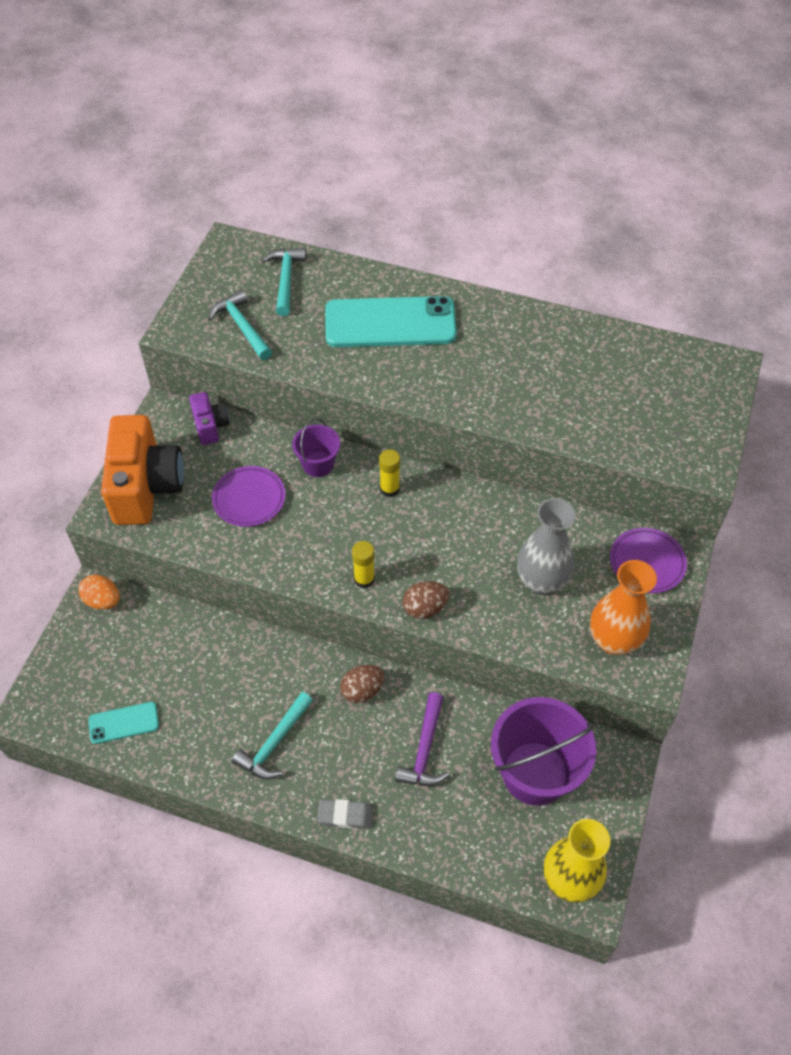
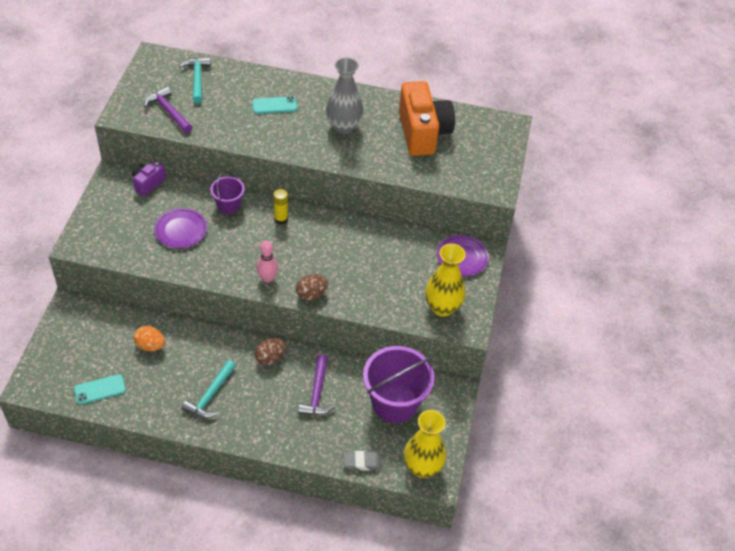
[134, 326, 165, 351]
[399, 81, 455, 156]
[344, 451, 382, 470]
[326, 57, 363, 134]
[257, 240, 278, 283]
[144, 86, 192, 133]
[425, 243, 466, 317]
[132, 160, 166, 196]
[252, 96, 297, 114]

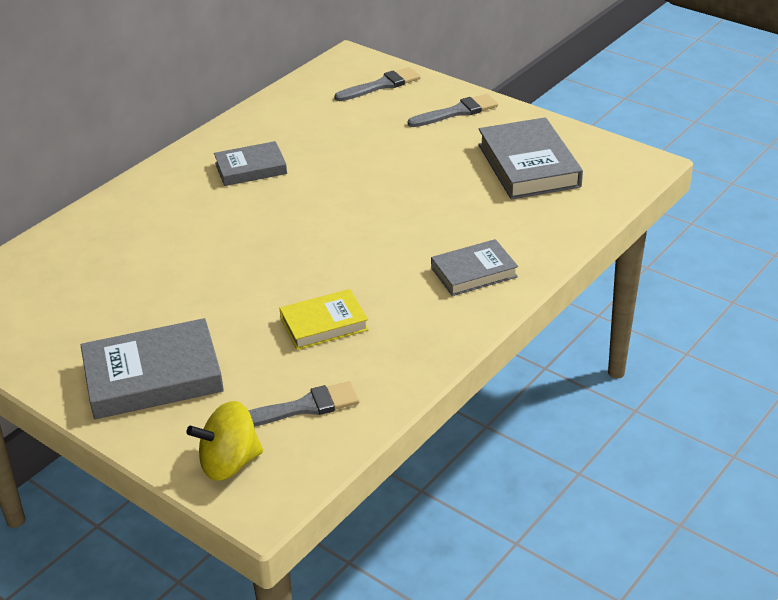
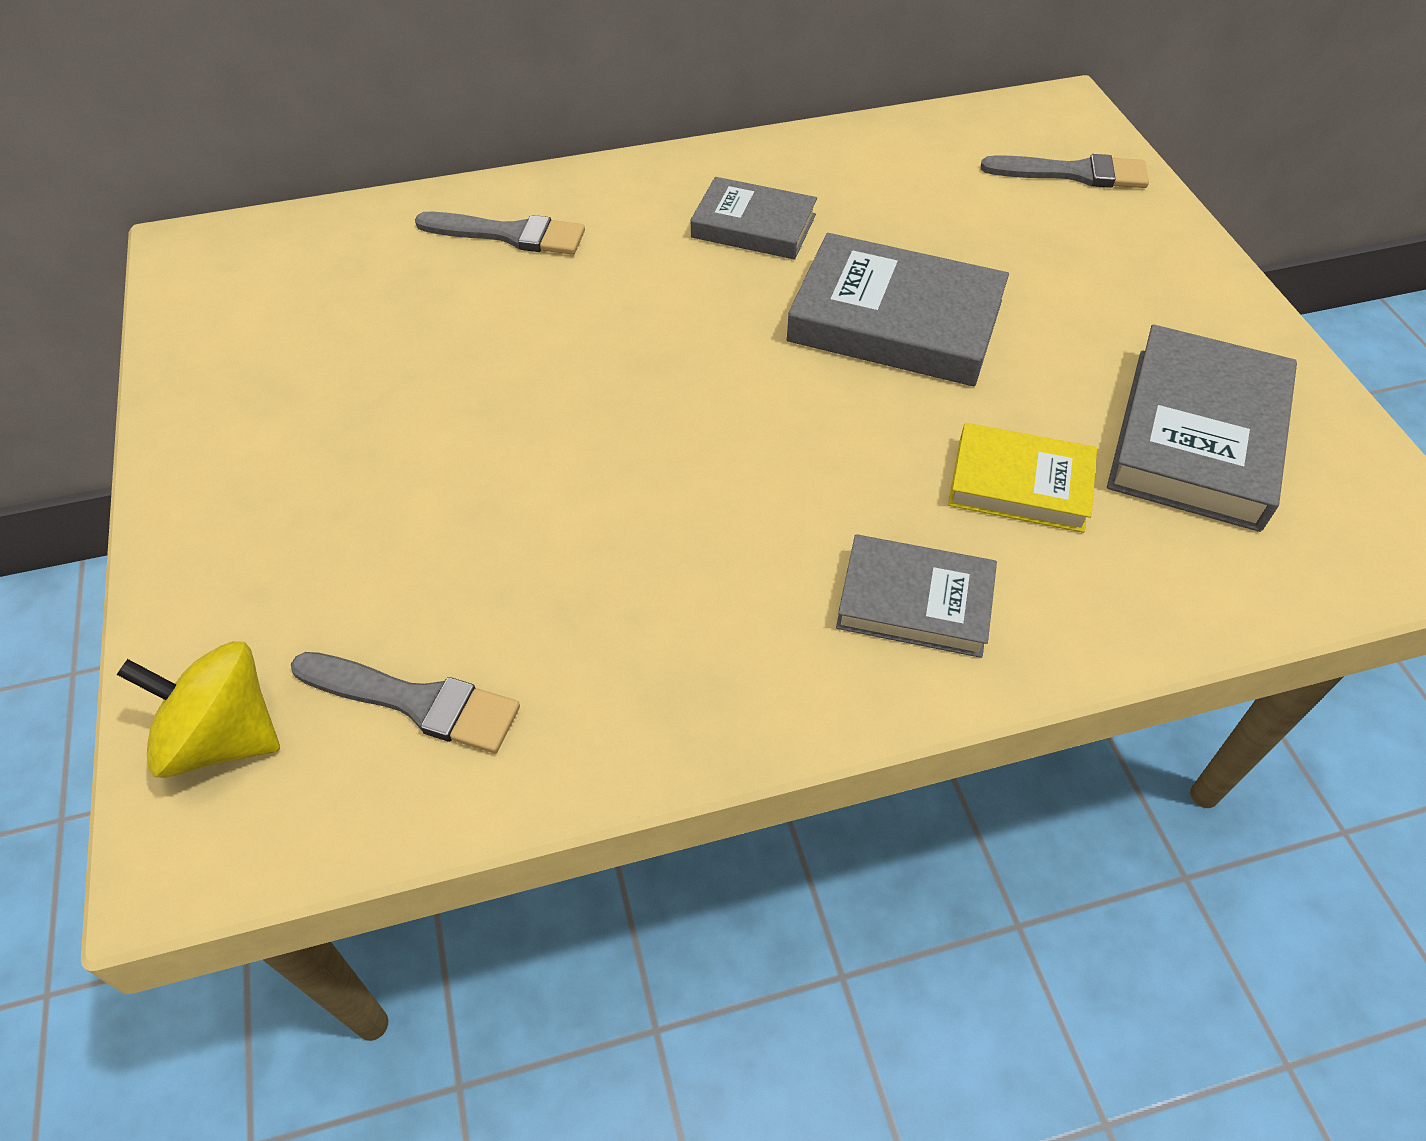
[787, 233, 1009, 386]
[948, 423, 1097, 533]
[415, 212, 585, 255]

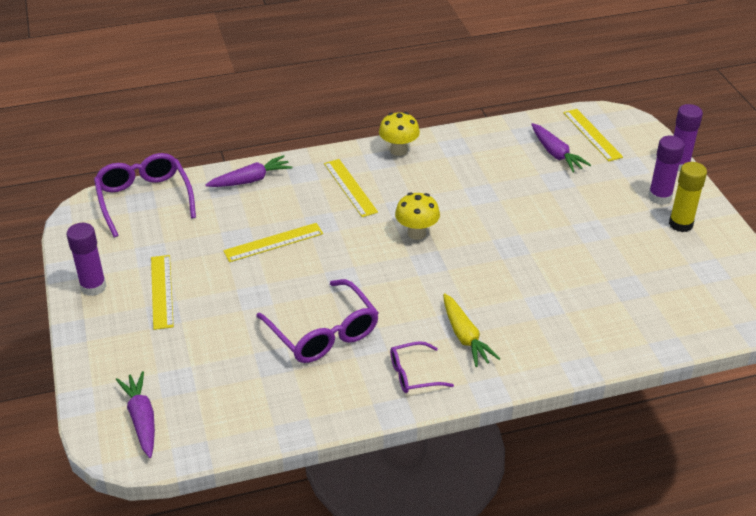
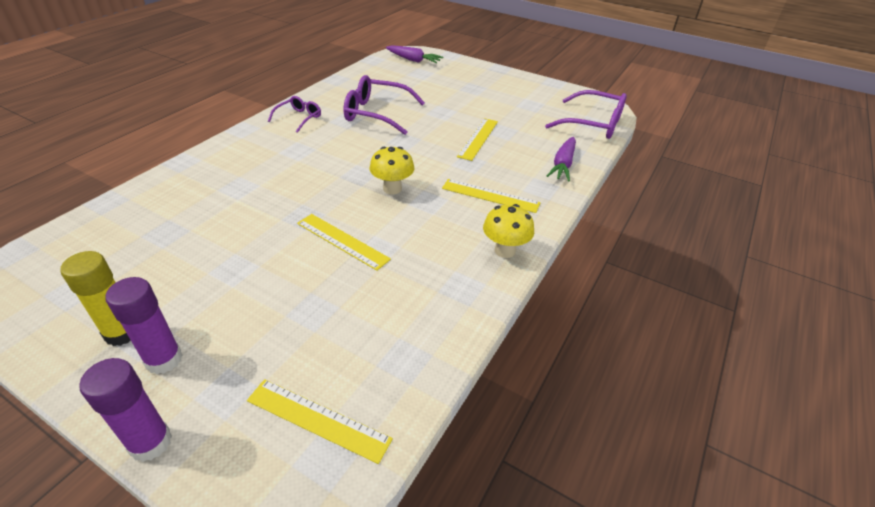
[66, 223, 106, 296] (first image)
[443, 293, 501, 367] (first image)
[531, 123, 591, 173] (first image)
[297, 214, 391, 271]

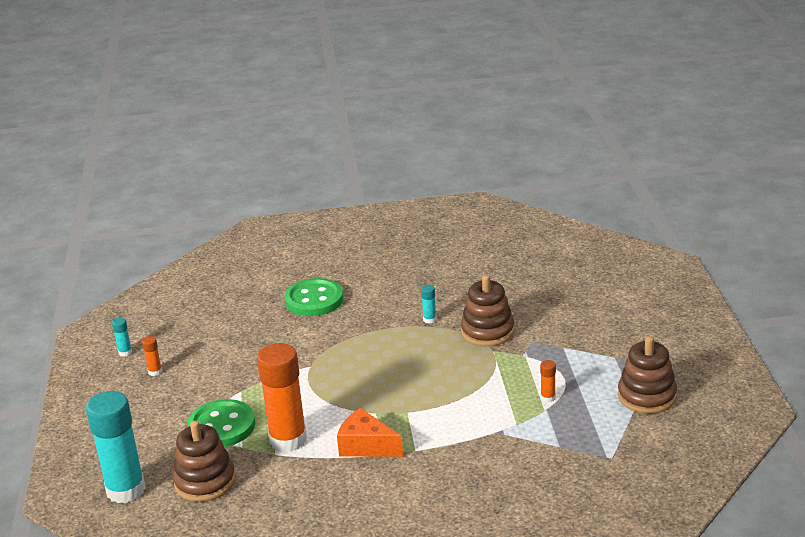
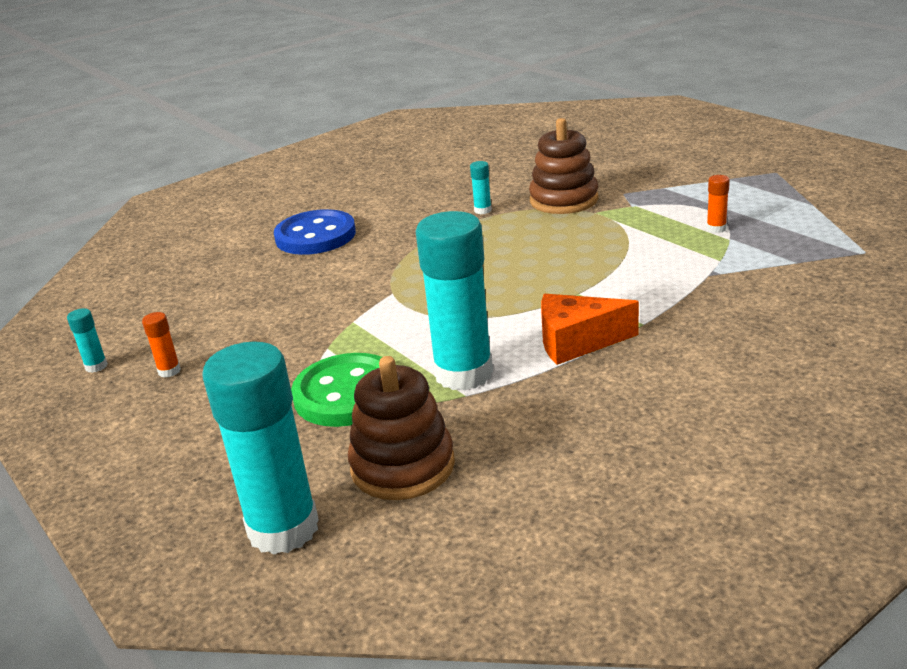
[618, 336, 677, 414] (first image)
[416, 211, 493, 391]
[274, 209, 356, 255]

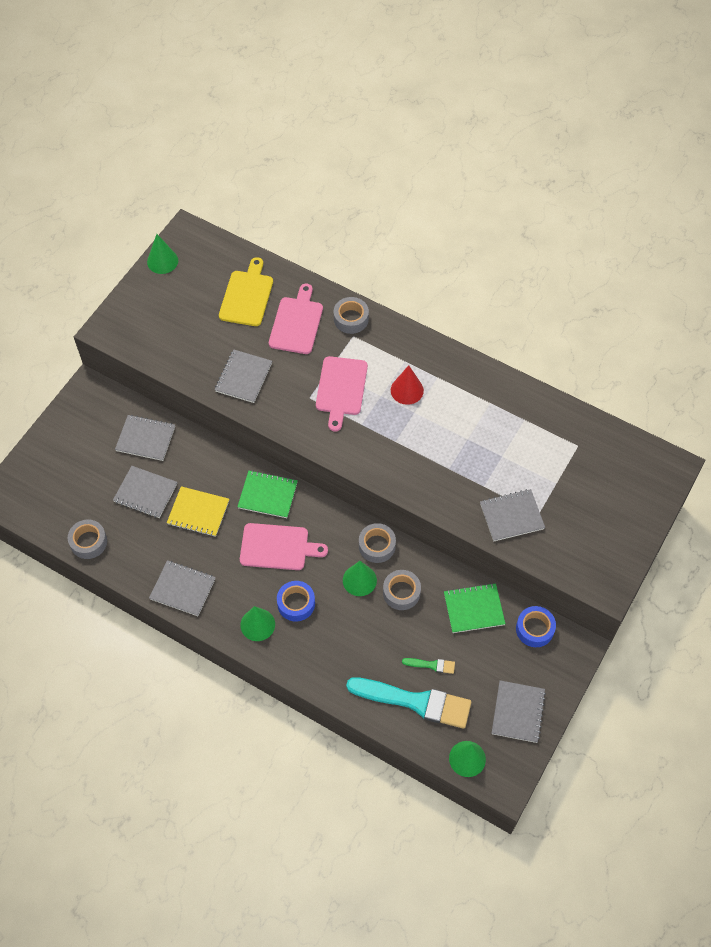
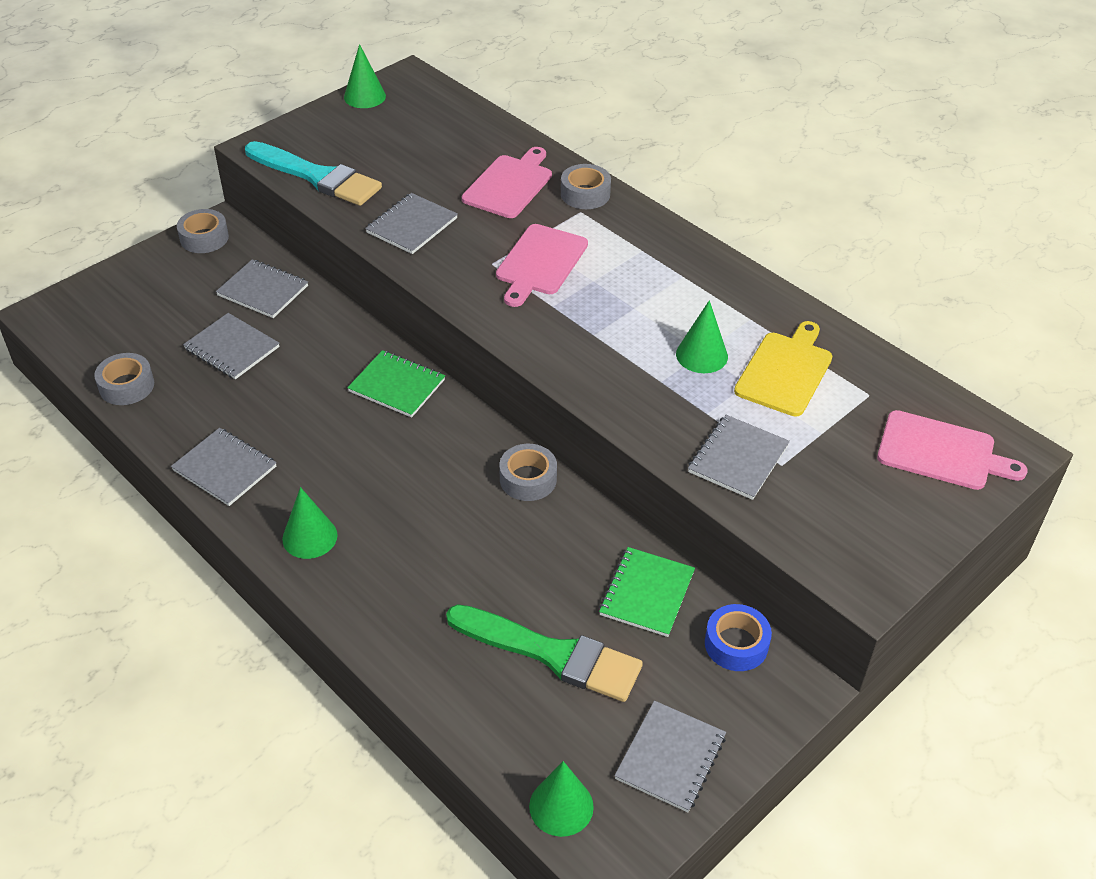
[167, 486, 229, 537] (first image)
[277, 581, 315, 622] (first image)
[391, 365, 424, 405] (first image)
[734, 321, 832, 417]
[877, 410, 1028, 490]
[676, 300, 728, 373]
[245, 141, 382, 206]
[177, 209, 229, 253]
[599, 547, 695, 637]
[688, 415, 790, 500]
[446, 604, 643, 702]

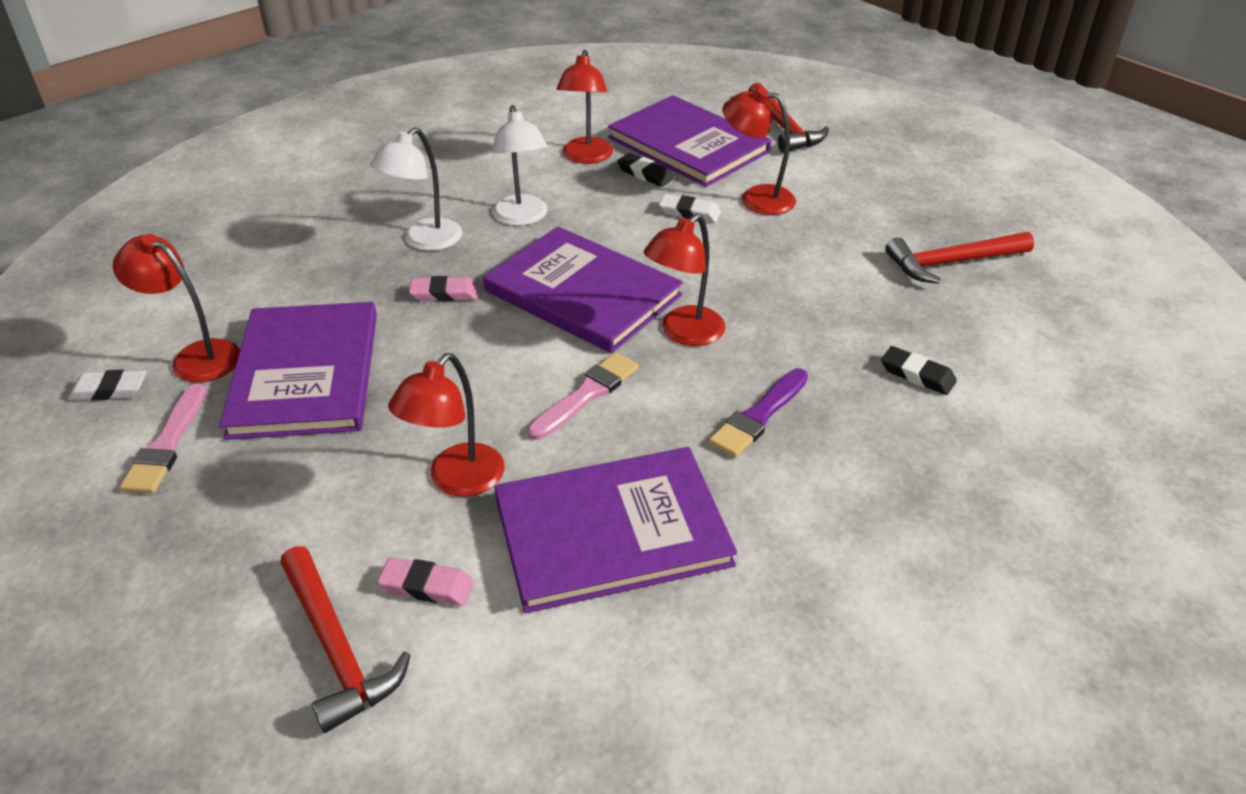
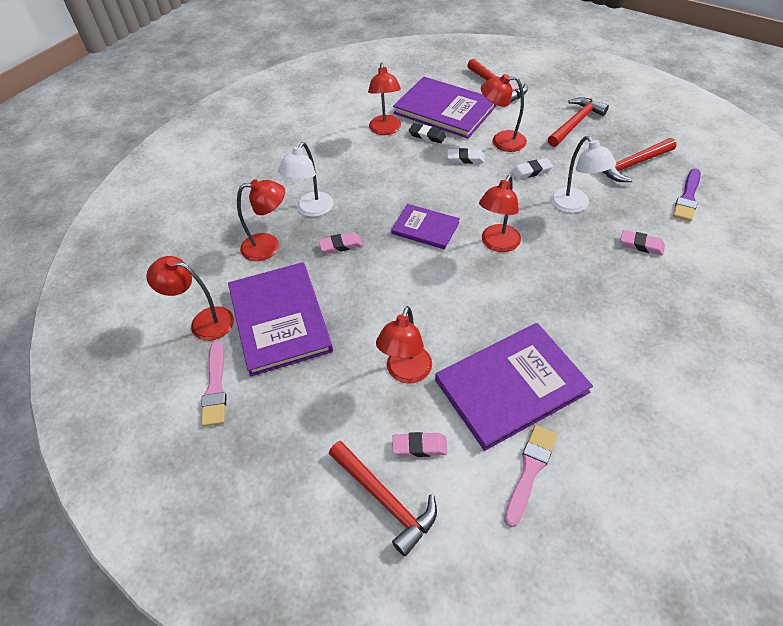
[237, 179, 285, 261]
[547, 97, 609, 147]
[511, 158, 553, 180]
[551, 136, 616, 213]
[504, 425, 557, 527]
[673, 168, 701, 221]
[620, 230, 665, 255]
[391, 204, 460, 249]

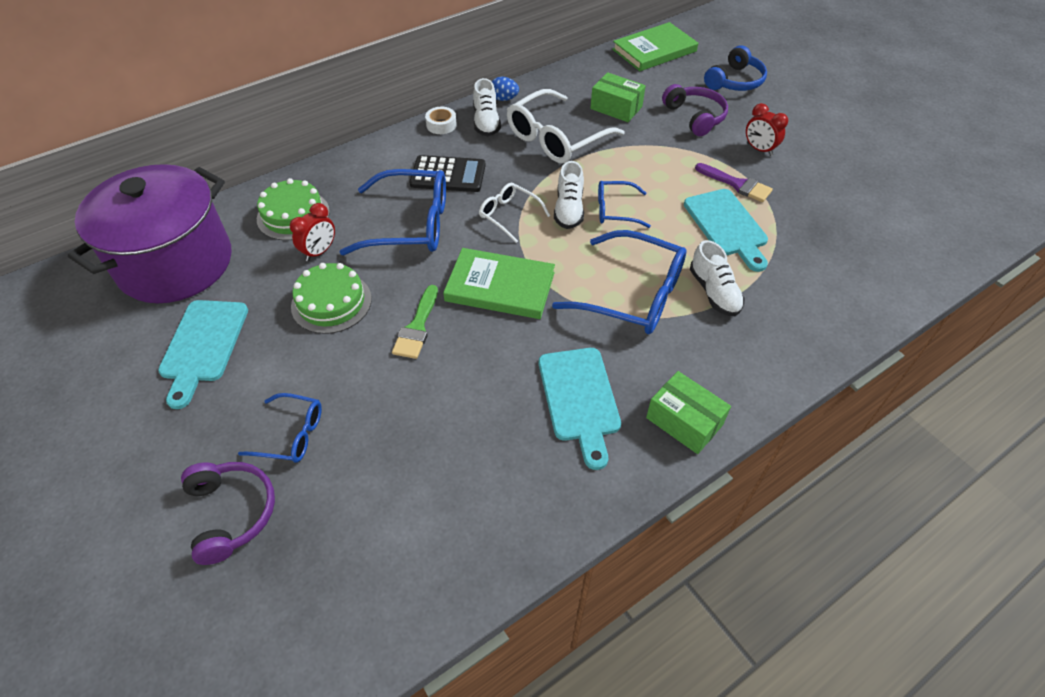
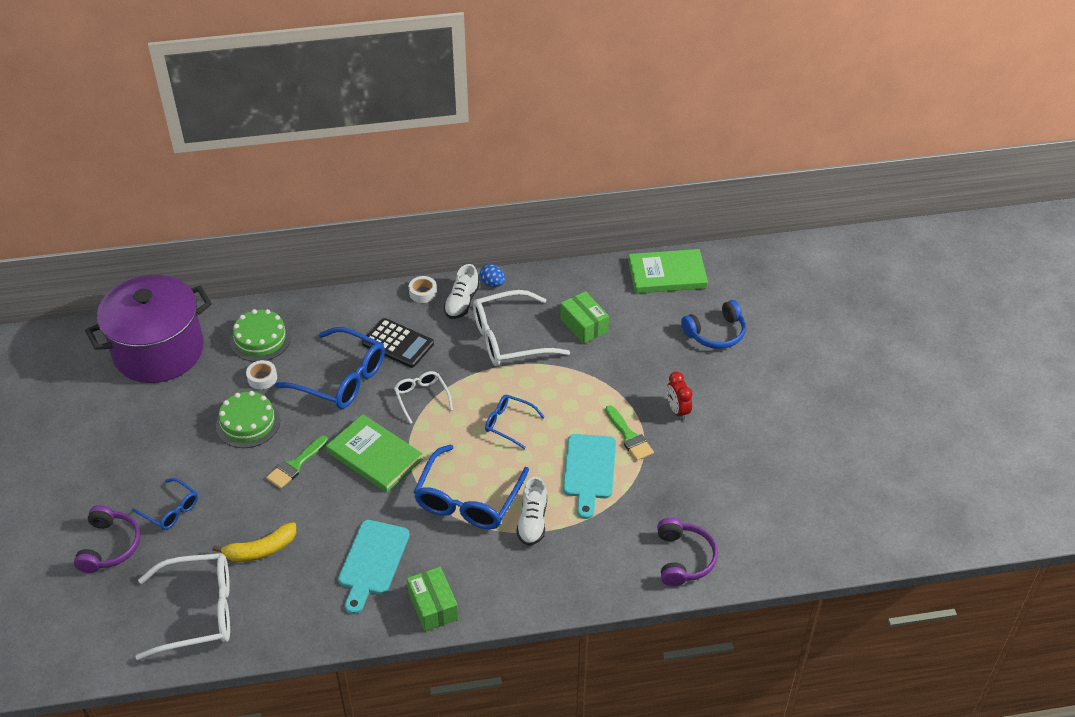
[158, 300, 248, 409] (first image)
[554, 161, 584, 229] (first image)
[135, 553, 230, 660]
[212, 522, 296, 562]
[657, 518, 718, 586]
[246, 360, 277, 390]
[605, 405, 654, 461]
[413, 444, 529, 529]

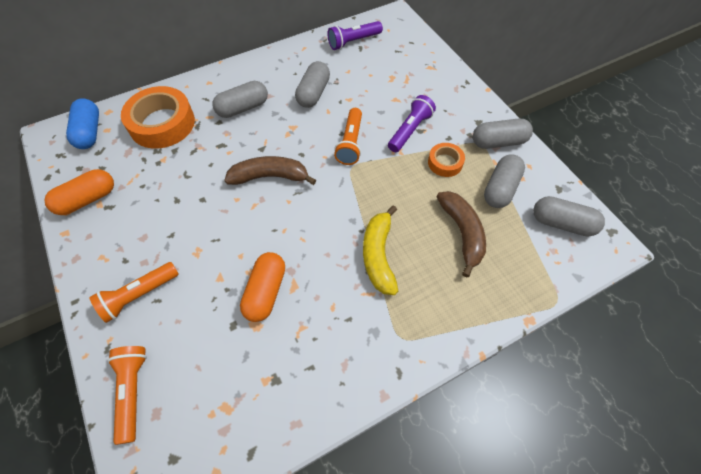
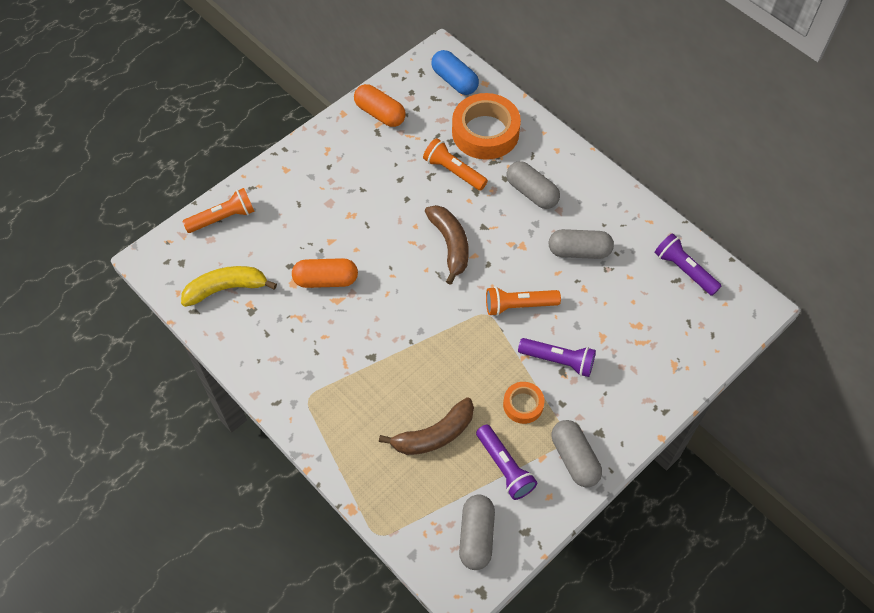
[423, 138, 488, 191]
[181, 266, 277, 307]
[476, 425, 537, 500]
[431, 50, 479, 95]

